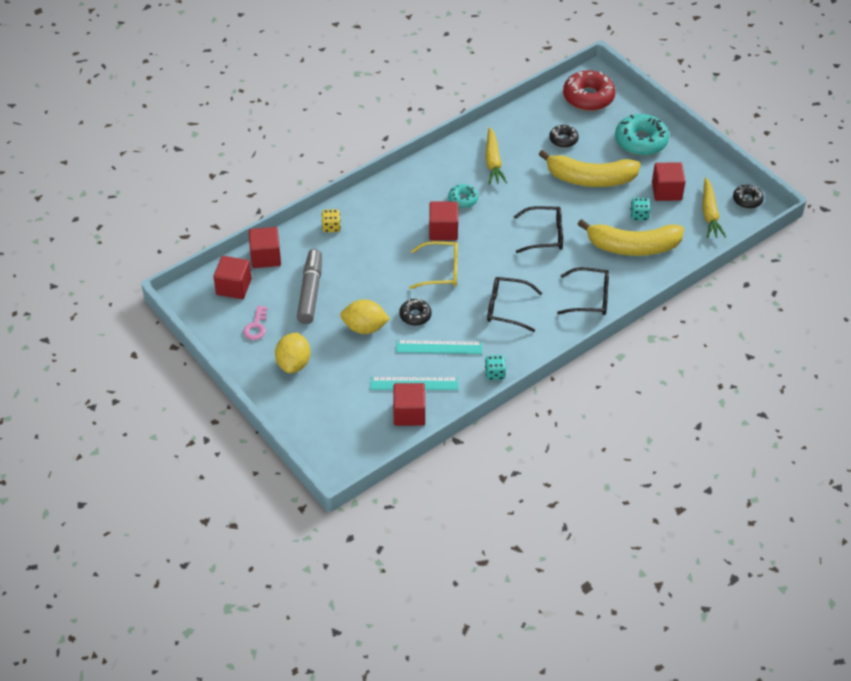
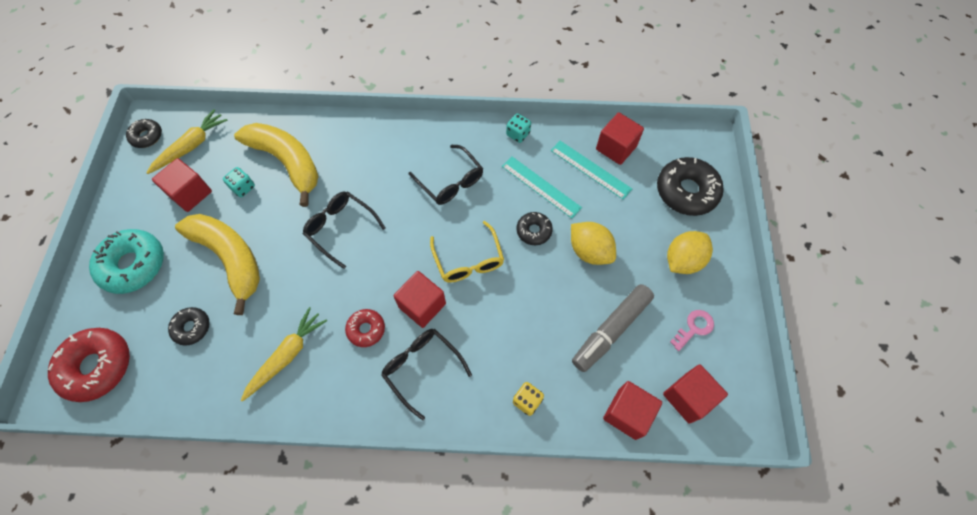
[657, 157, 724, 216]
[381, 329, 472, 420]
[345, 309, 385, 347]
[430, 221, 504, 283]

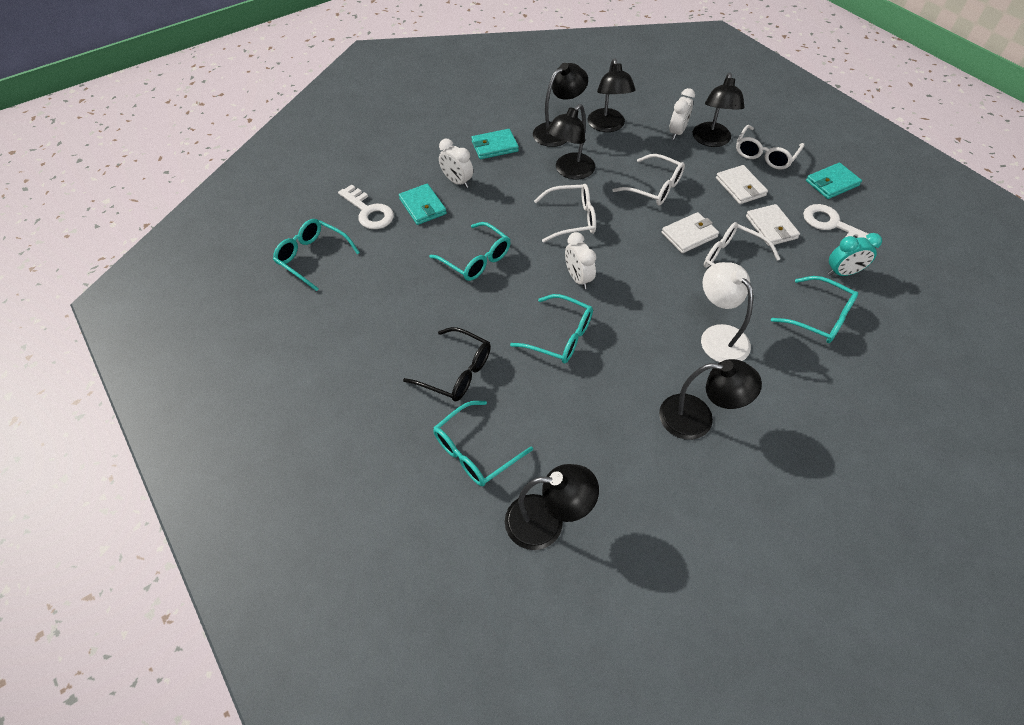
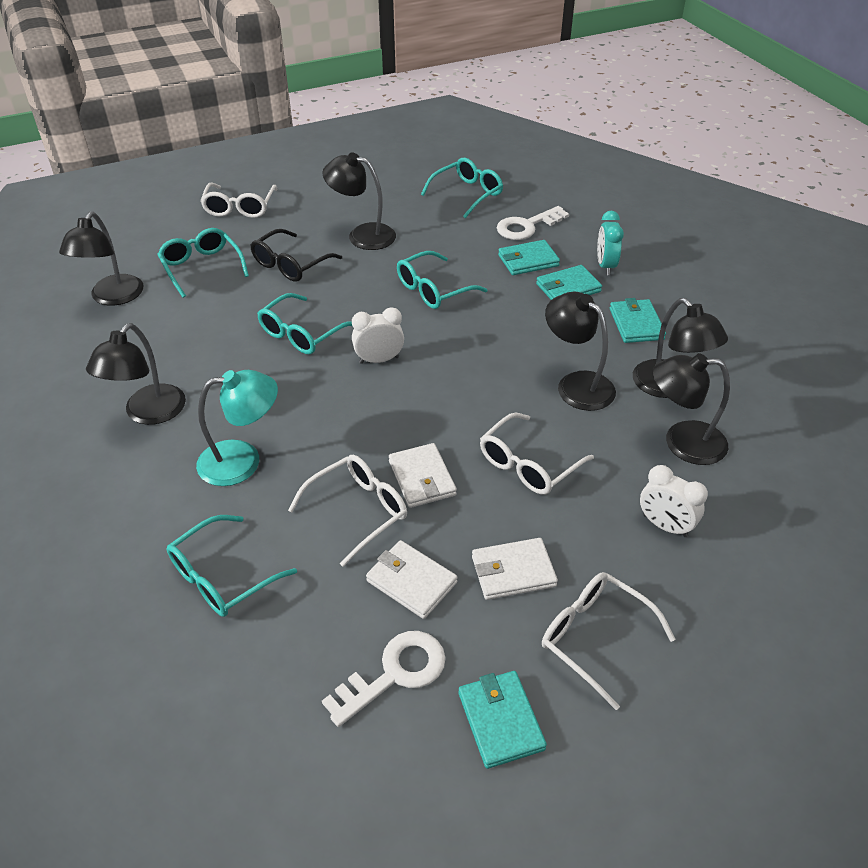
[200, 183, 277, 218]
[322, 152, 396, 250]
[597, 211, 624, 275]
[536, 265, 602, 300]
[196, 370, 278, 486]
[366, 540, 458, 619]

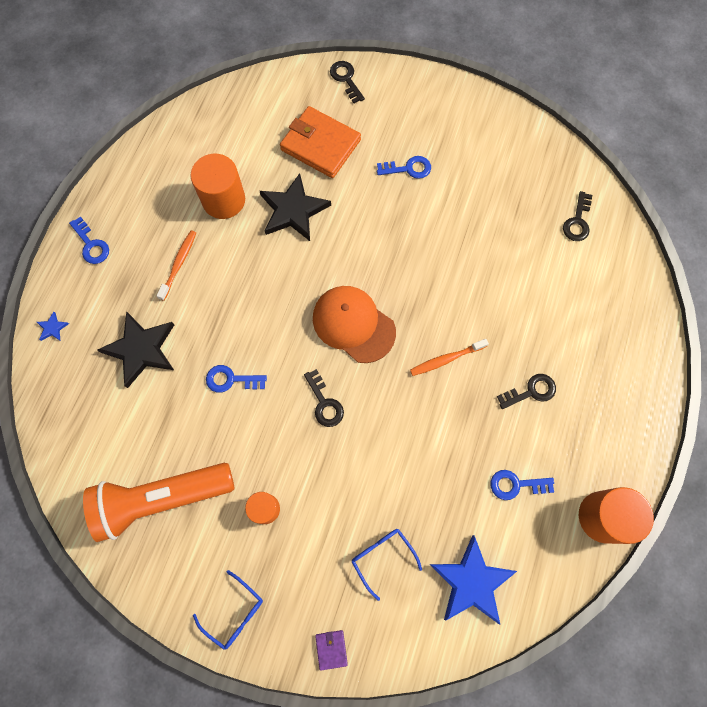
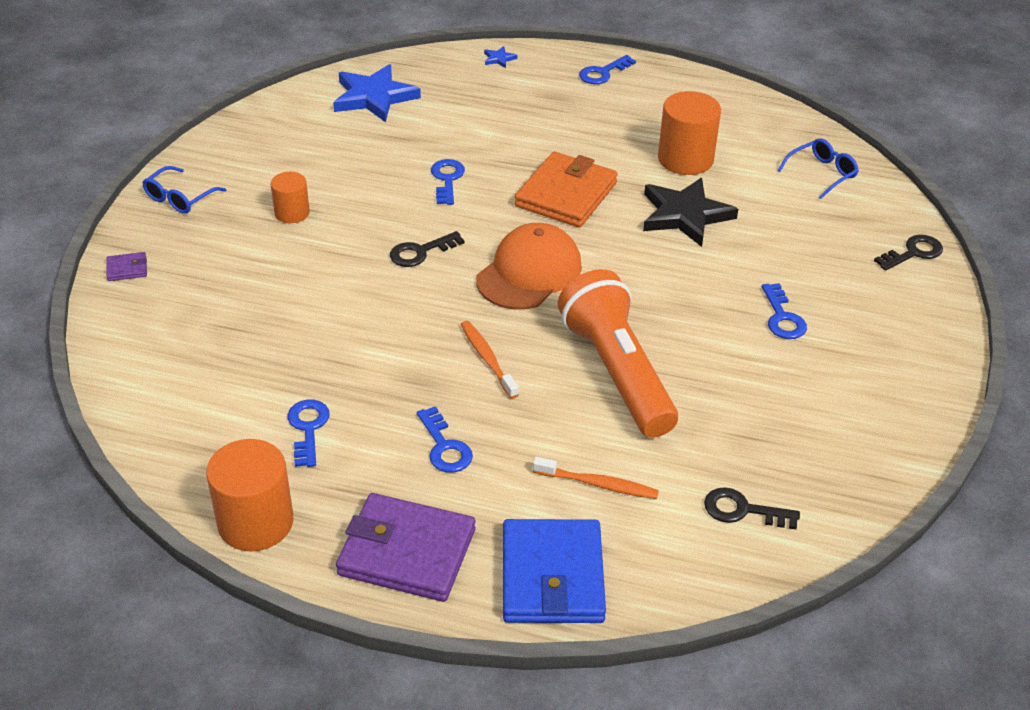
[98, 311, 174, 388] (first image)
[336, 493, 475, 602]
[503, 519, 606, 623]
[558, 269, 678, 438]
[533, 457, 659, 499]
[515, 152, 618, 228]
[777, 138, 859, 199]
[333, 64, 421, 122]
[417, 406, 473, 473]

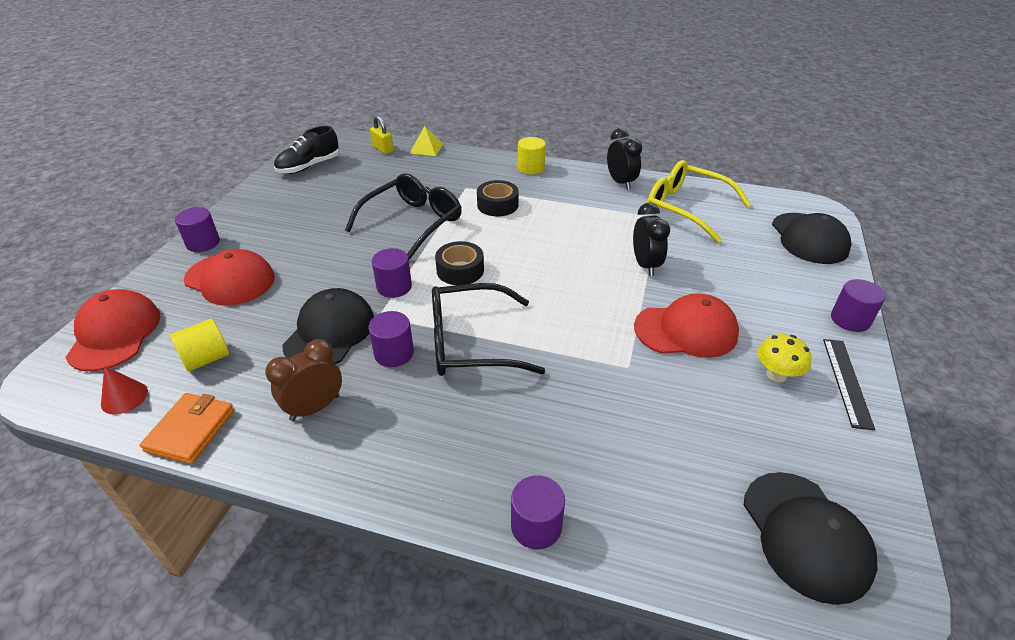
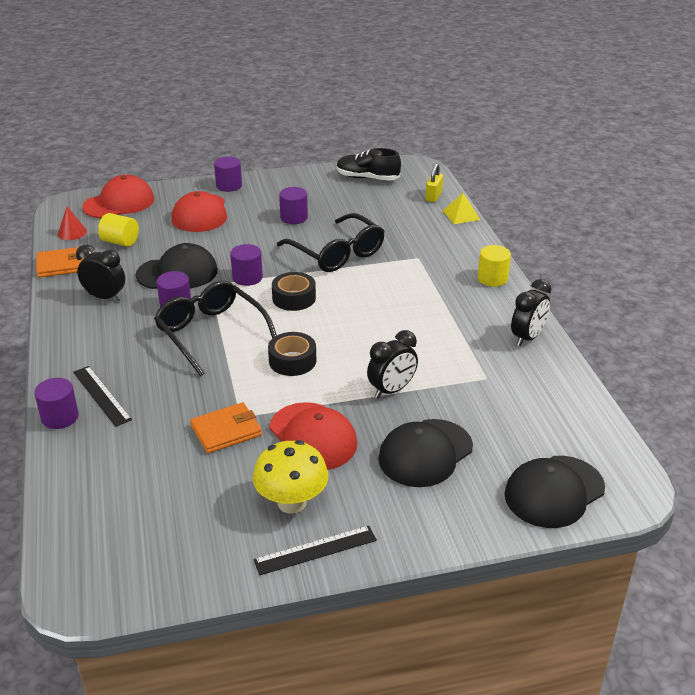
[647, 160, 751, 243] (first image)
[73, 366, 132, 427]
[190, 402, 262, 453]
[268, 332, 316, 376]
[378, 419, 473, 487]
[279, 187, 308, 224]
[76, 245, 125, 301]
[277, 213, 385, 272]
[253, 440, 328, 514]

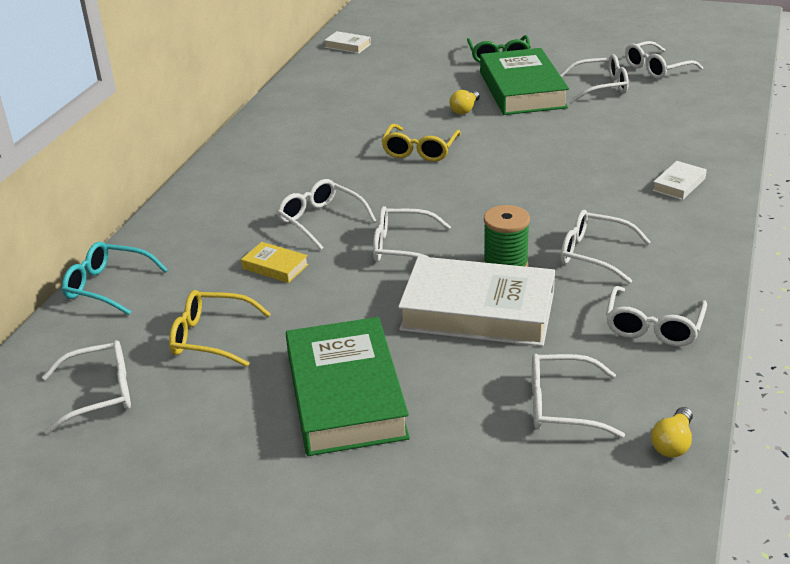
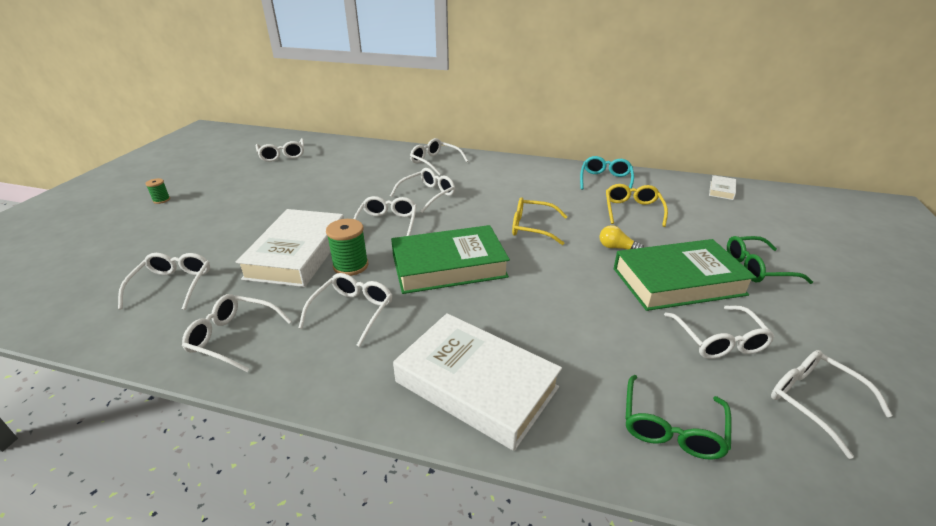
[241, 242, 309, 283] (first image)
[651, 407, 693, 457] (first image)
[145, 178, 170, 204]
[410, 138, 468, 176]
[625, 375, 732, 460]
[580, 156, 634, 190]
[606, 184, 668, 227]
[391, 225, 510, 294]
[393, 313, 562, 451]

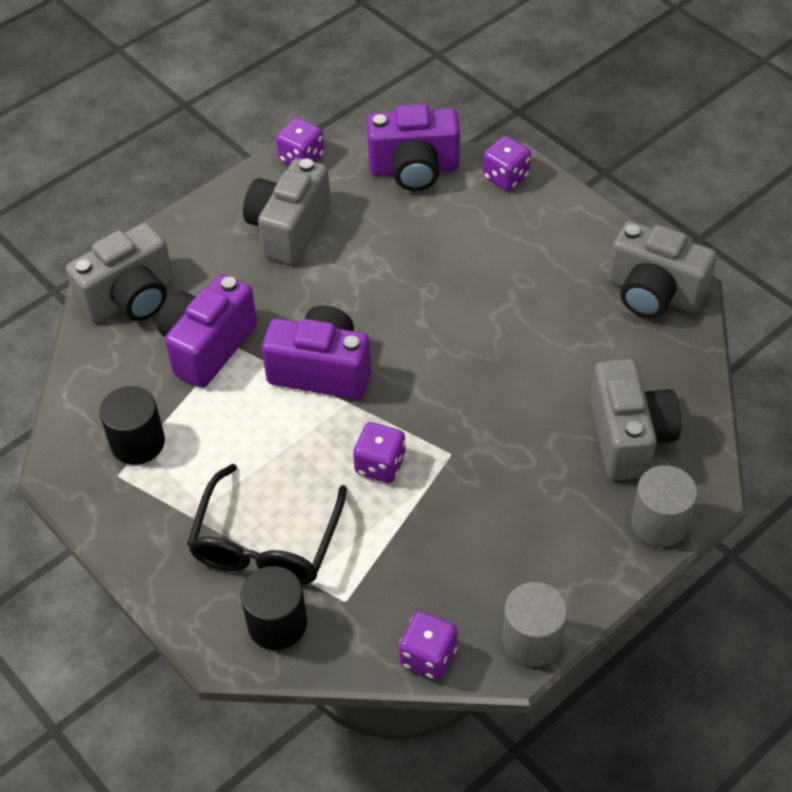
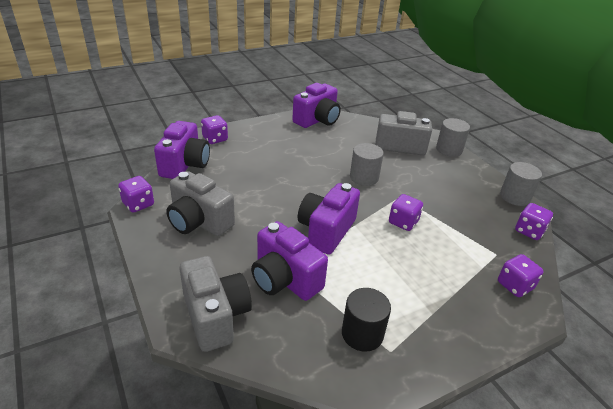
[187, 464, 347, 585] (first image)
[350, 143, 384, 186]
[498, 254, 543, 297]
[292, 83, 341, 128]

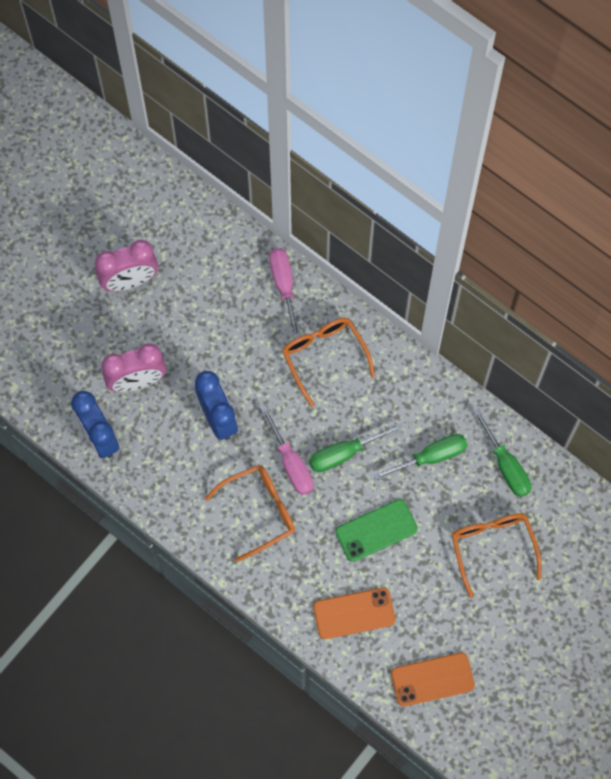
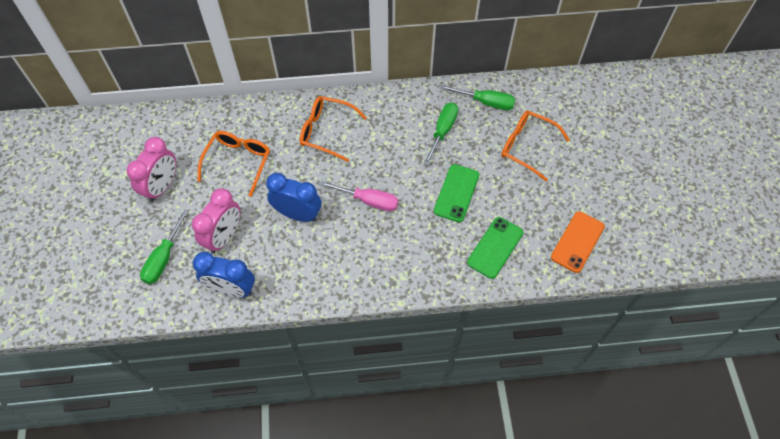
[269, 248, 300, 339] (first image)
[198, 131, 270, 197]
[140, 209, 189, 284]
[467, 217, 523, 279]

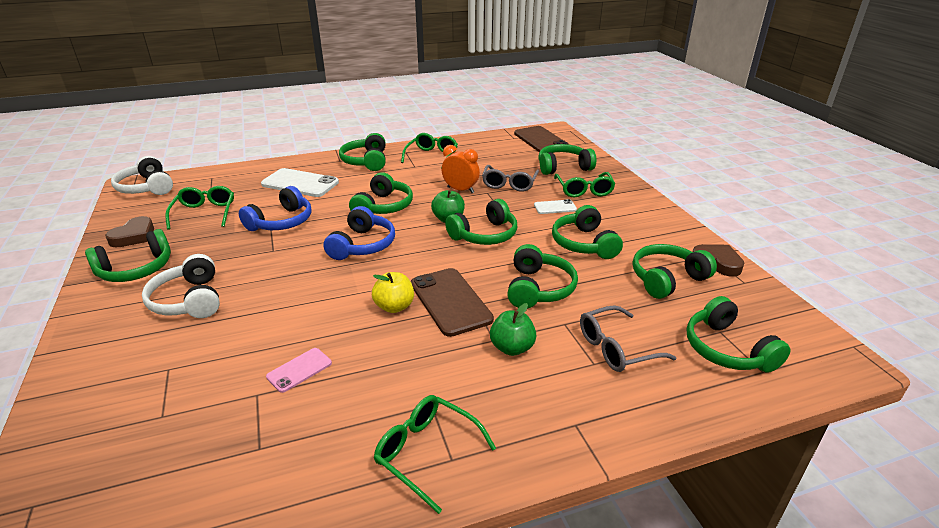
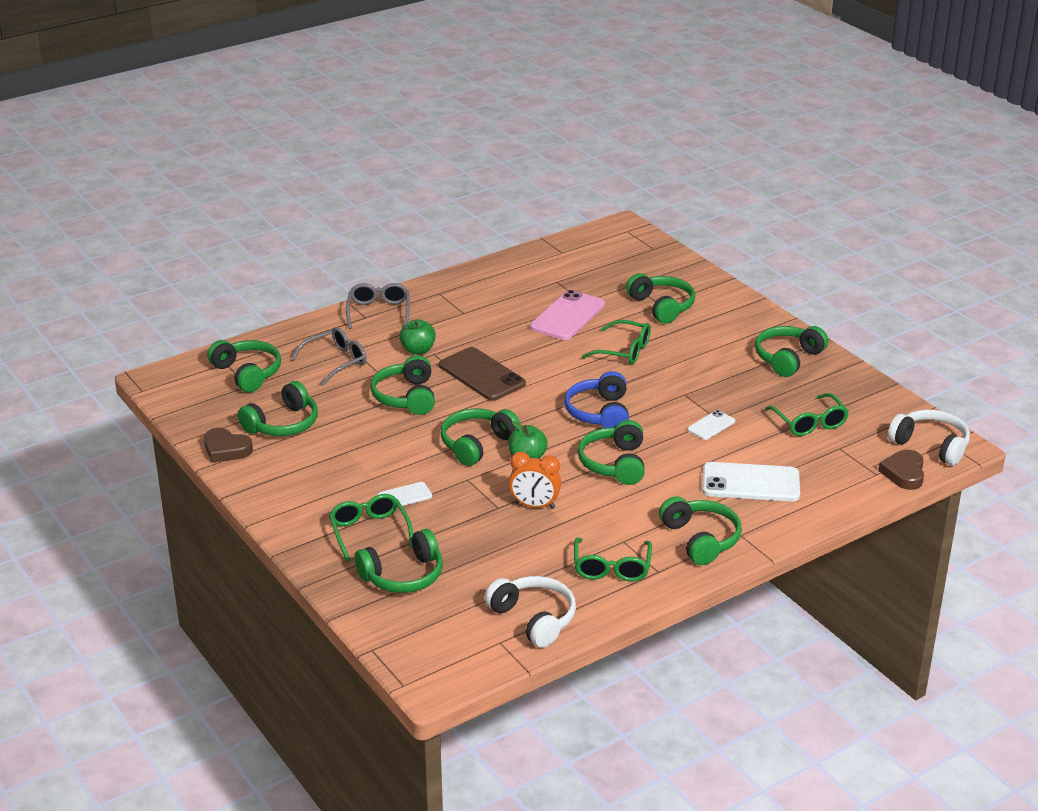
[372, 272, 414, 313] (first image)
[514, 126, 569, 153] (first image)
[878, 450, 924, 490]
[485, 576, 576, 648]
[582, 320, 651, 365]
[346, 283, 410, 329]
[626, 273, 695, 324]
[687, 410, 735, 440]
[530, 290, 605, 340]

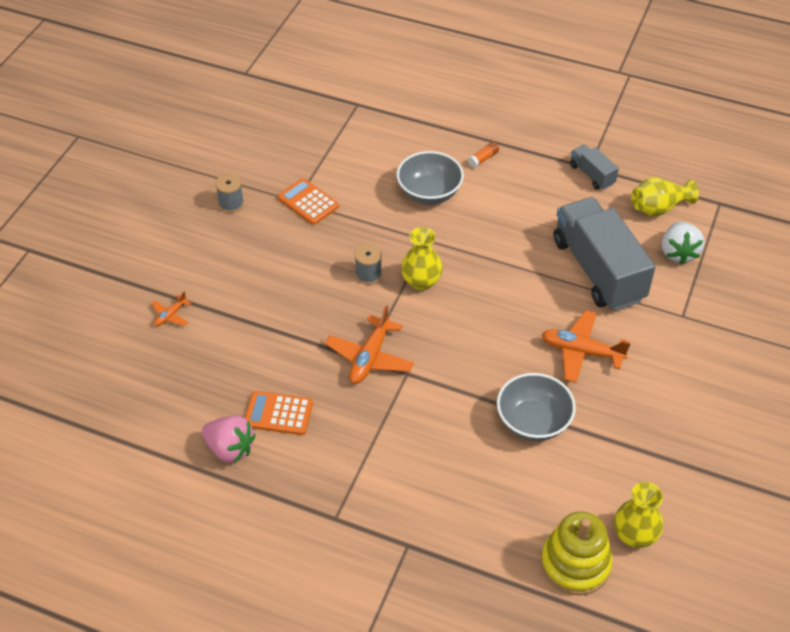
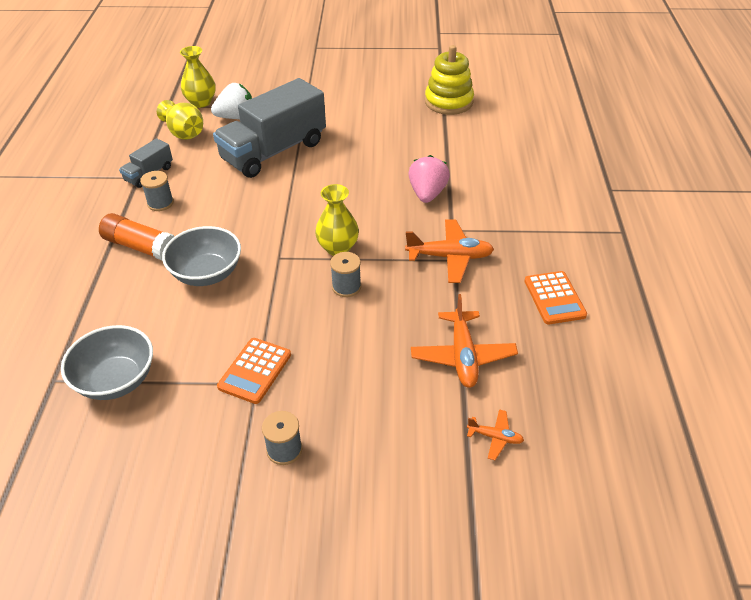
[140, 171, 174, 211]
[408, 155, 450, 203]
[61, 325, 153, 400]
[411, 294, 518, 388]
[425, 45, 474, 115]
[180, 46, 216, 108]
[99, 213, 174, 260]

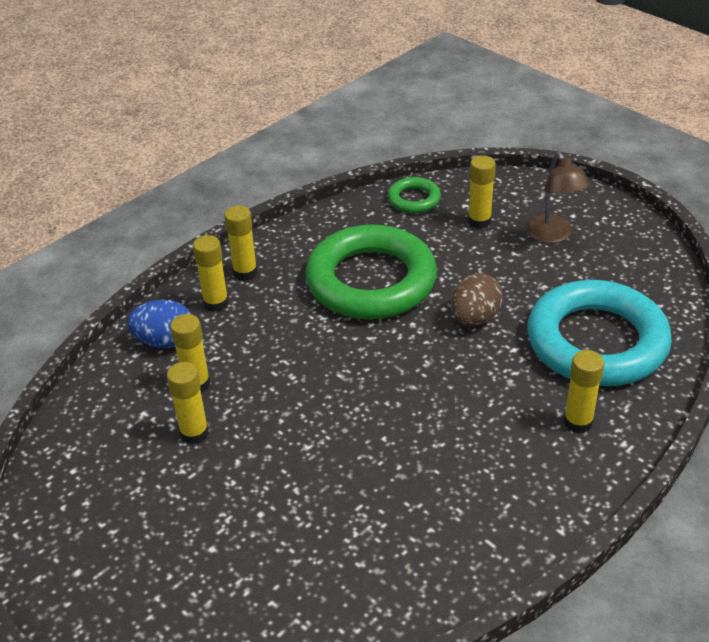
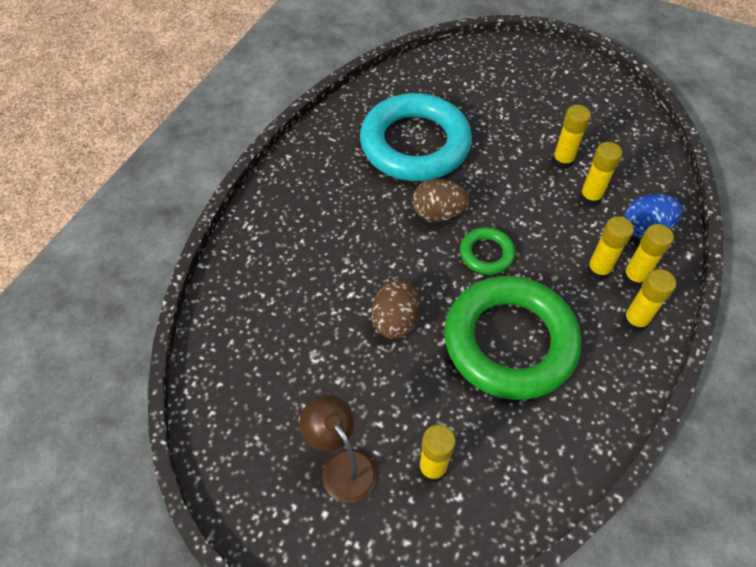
[412, 179, 469, 221]
[460, 227, 515, 275]
[360, 93, 472, 181]
[586, 217, 634, 280]

